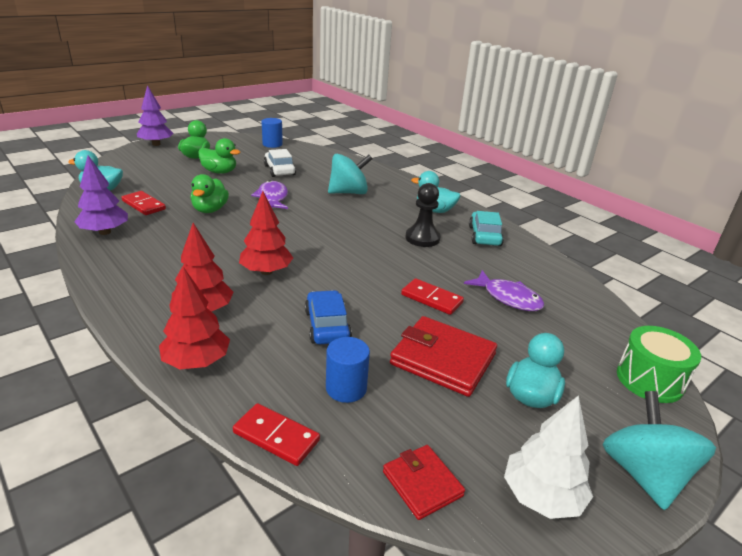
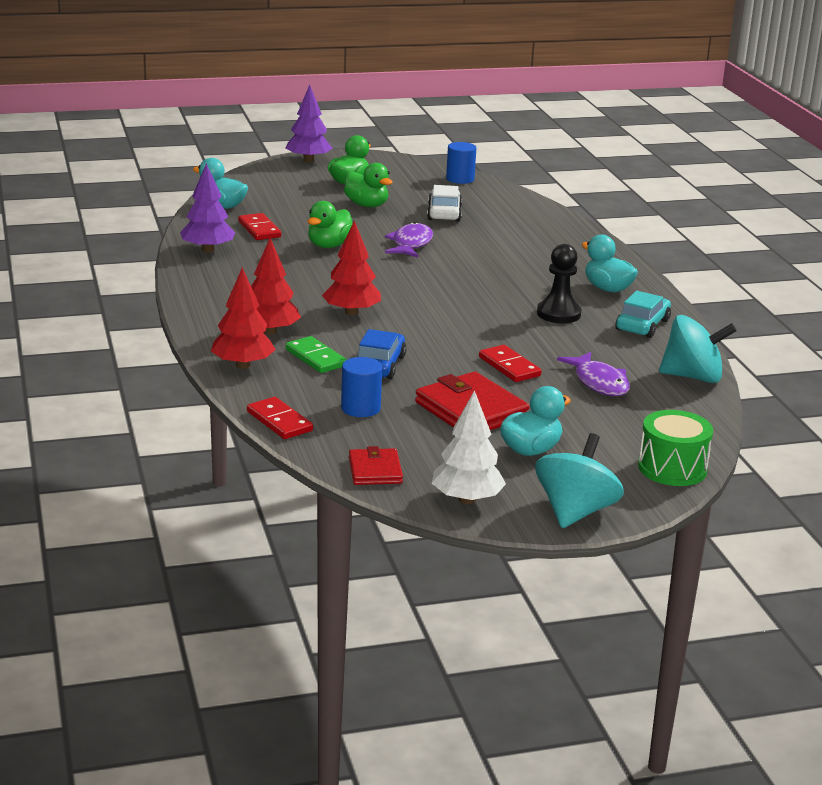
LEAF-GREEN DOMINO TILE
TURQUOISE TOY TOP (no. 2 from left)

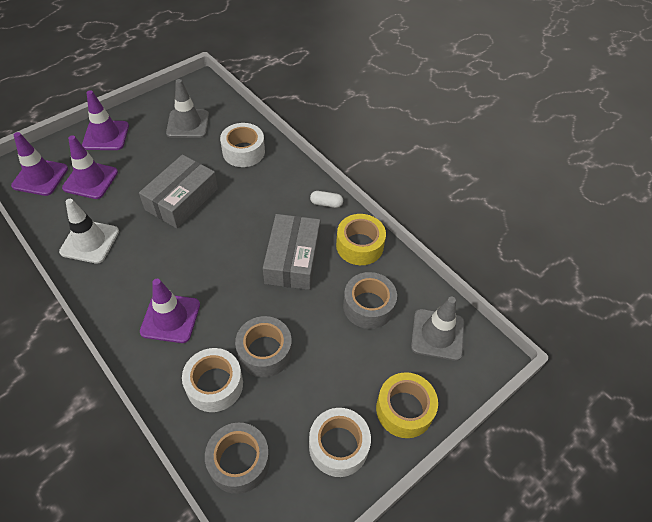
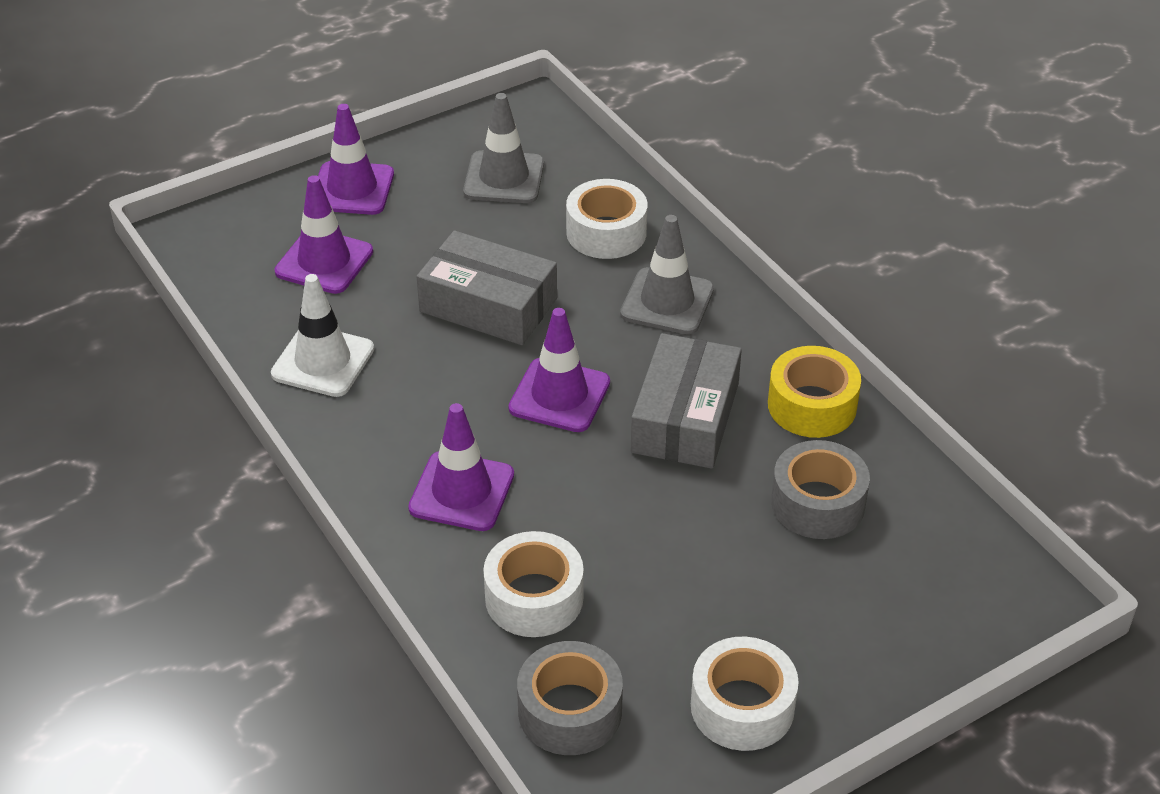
GRAY ROLL OF TAPE (no. 2 from left in the first image)
WHITE CAPSULE
YELLOW ROLL OF TAPE (no. 2 from left in the first image)
ROYAL PURPLE TRAFFIC CONE (no. 4 from left)
GRAY TRAFFIC CONE (no. 2 from left)
GRAY BOX (no. 1 from left)

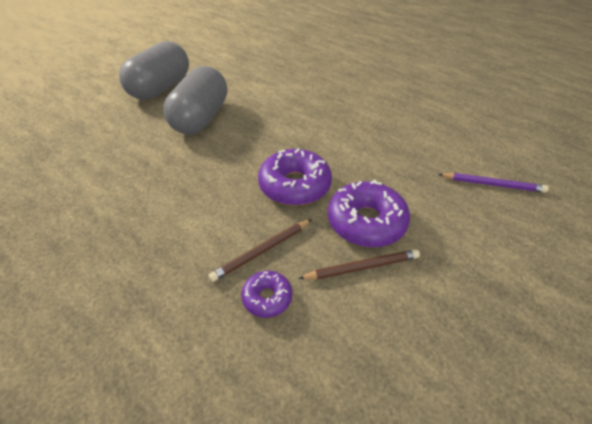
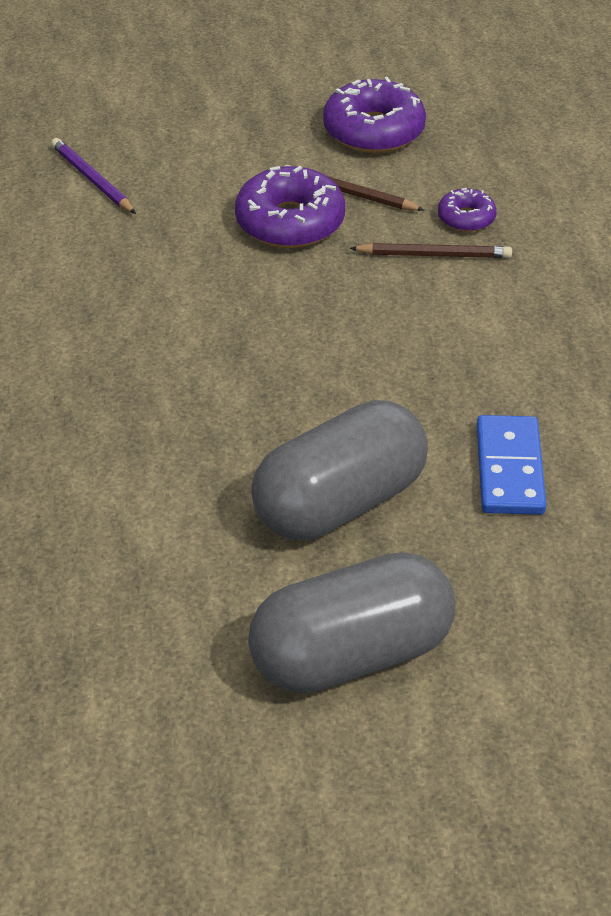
ROYAL BLUE DOMINO TILE
ROYAL PURPLE DOUGHNUT (no. 2 from left)

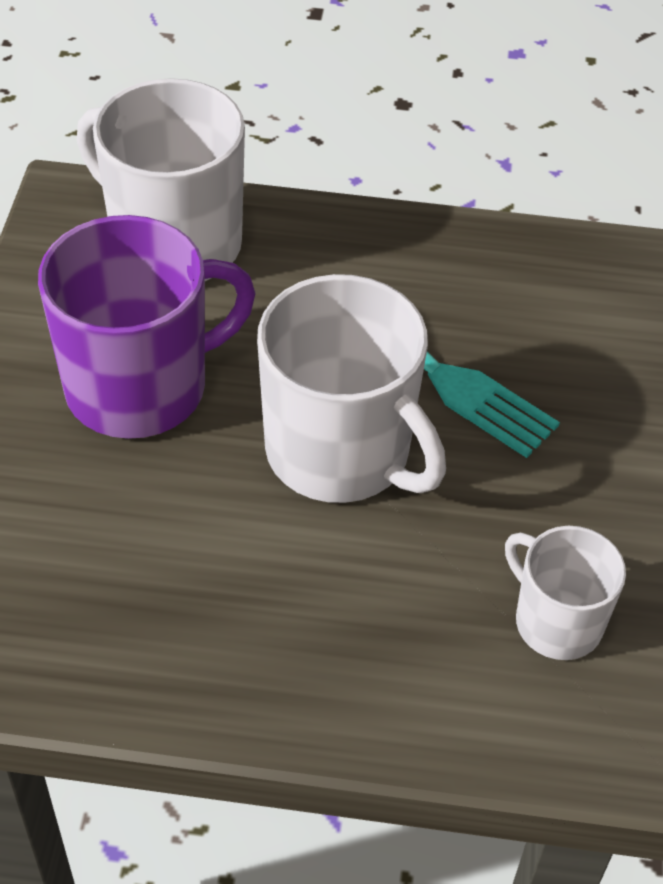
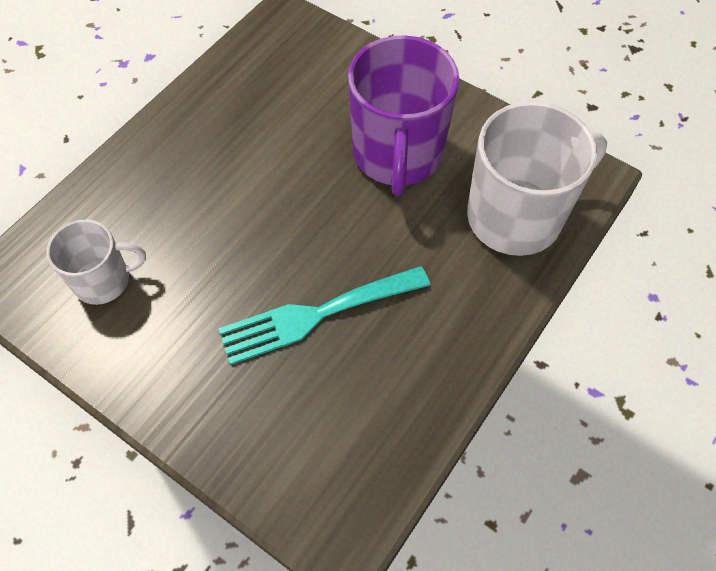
WHITE COFFEE MUG (no. 2 from left in the first image)

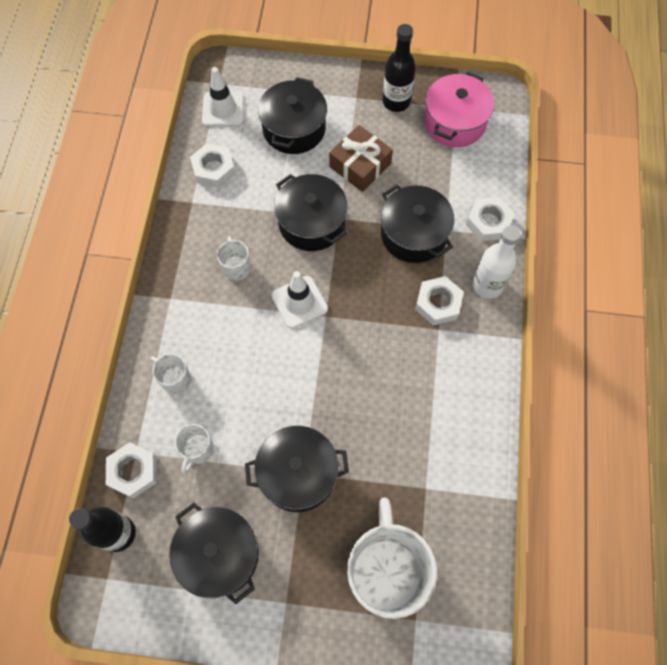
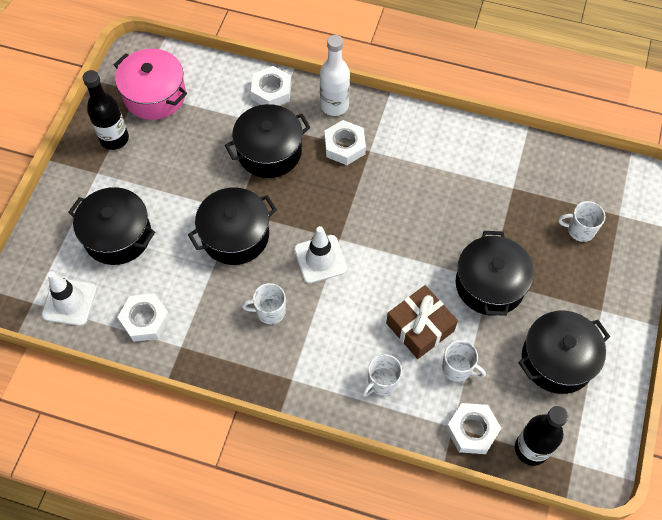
RUSSET PRESENT
WHITE COFFEE MUG (no. 4 from left)

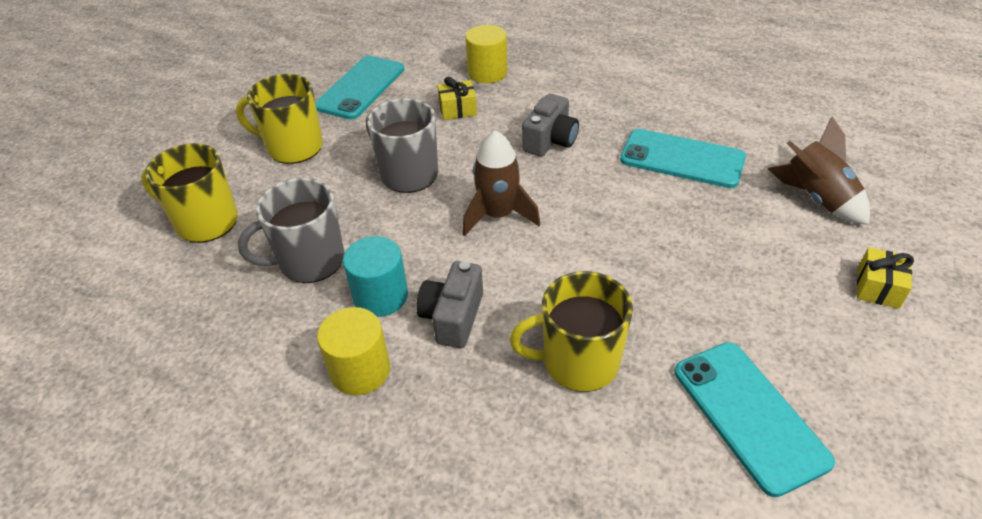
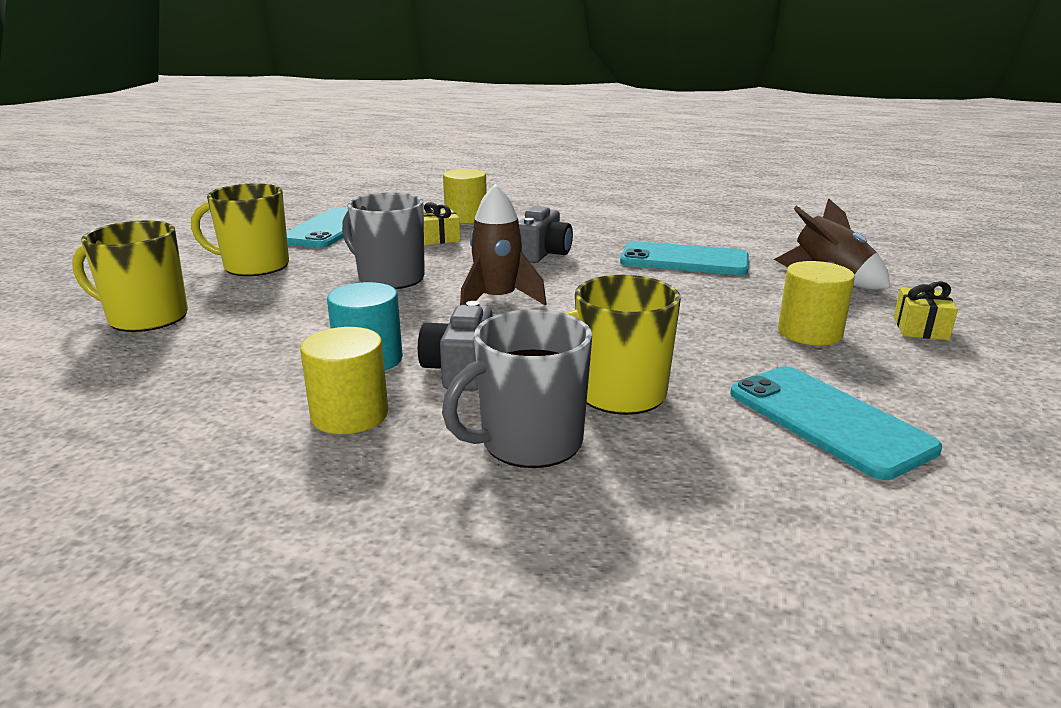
YELLOW CYLINDER (no. 3 from left)
GRAY COFFEE MUG (no. 2 from left)

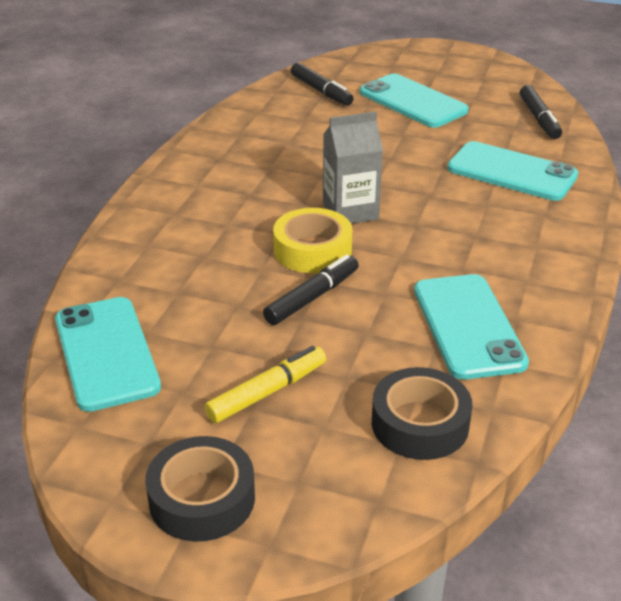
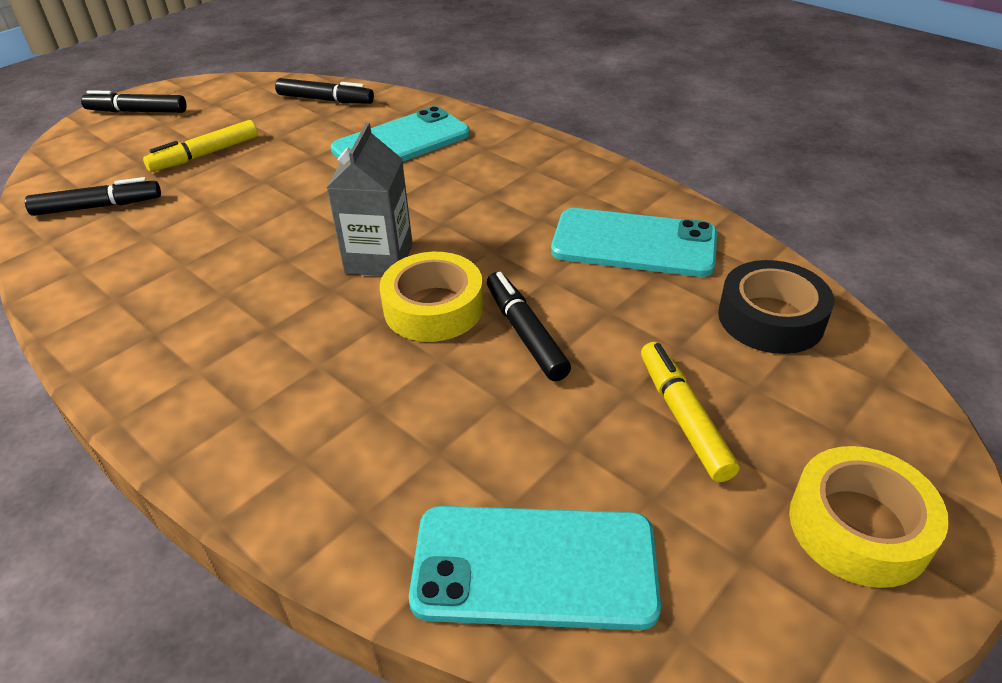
EBONY MARKER PEN (no. 2 from left)
YELLOW MARKER PEN (no. 1 from left)
YELLOW ROLL OF TAPE (no. 2 from left)

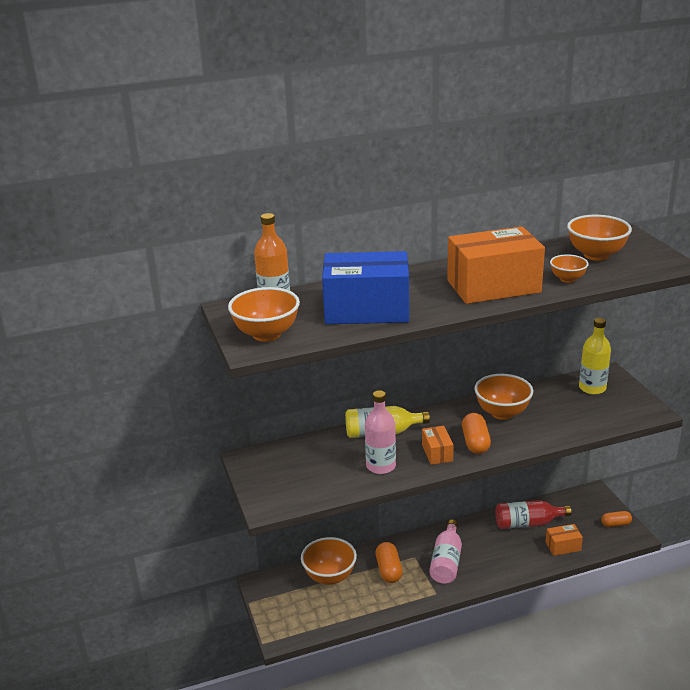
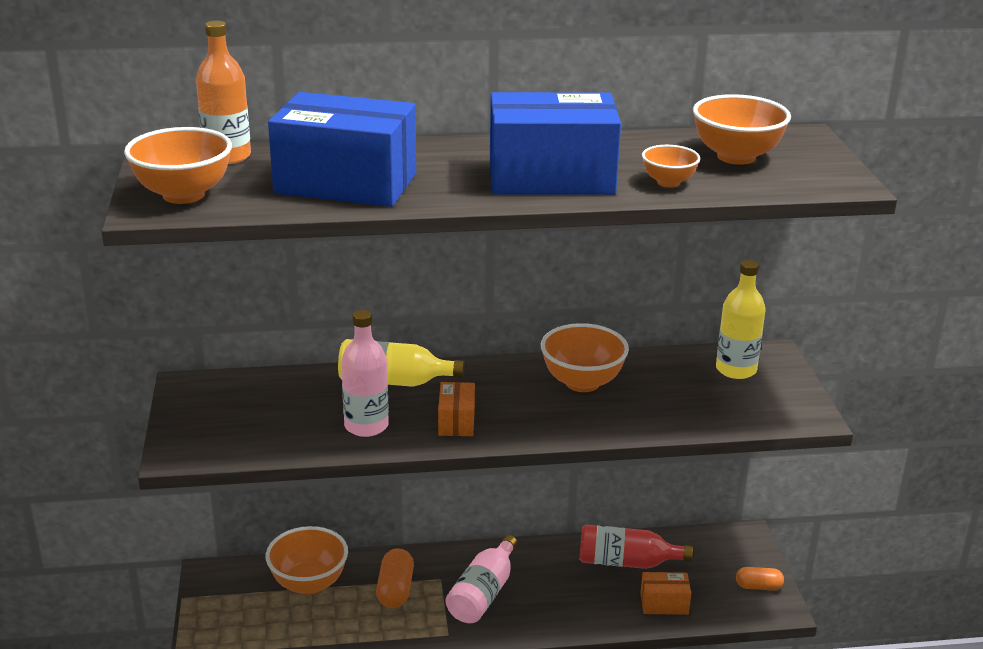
ORANGE CAPSULE (no. 2 from left in the first image)
ROYAL BLUE BOX (no. 2 from left)

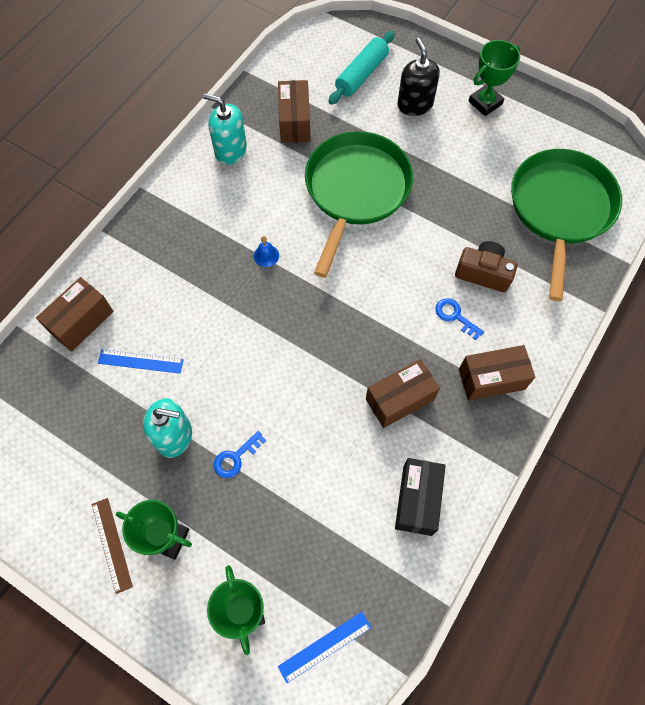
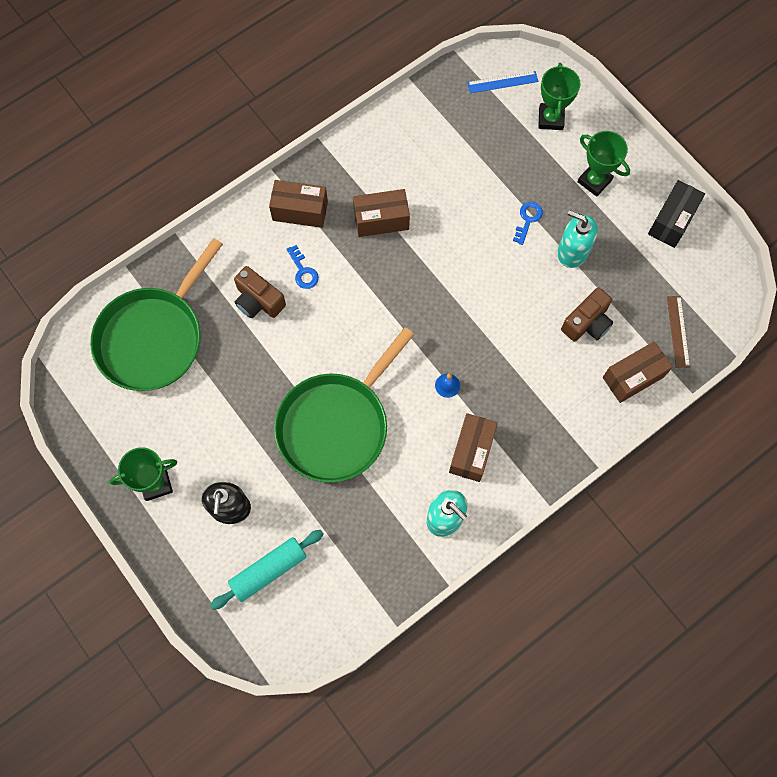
RUSSET RULER
RUSSET BOX (no. 3 from left)
EBONY BOX
RUSSET PHOTO CAMERA (no. 2 from left)
ROYAL BLUE DOOR KEY (no. 2 from left)

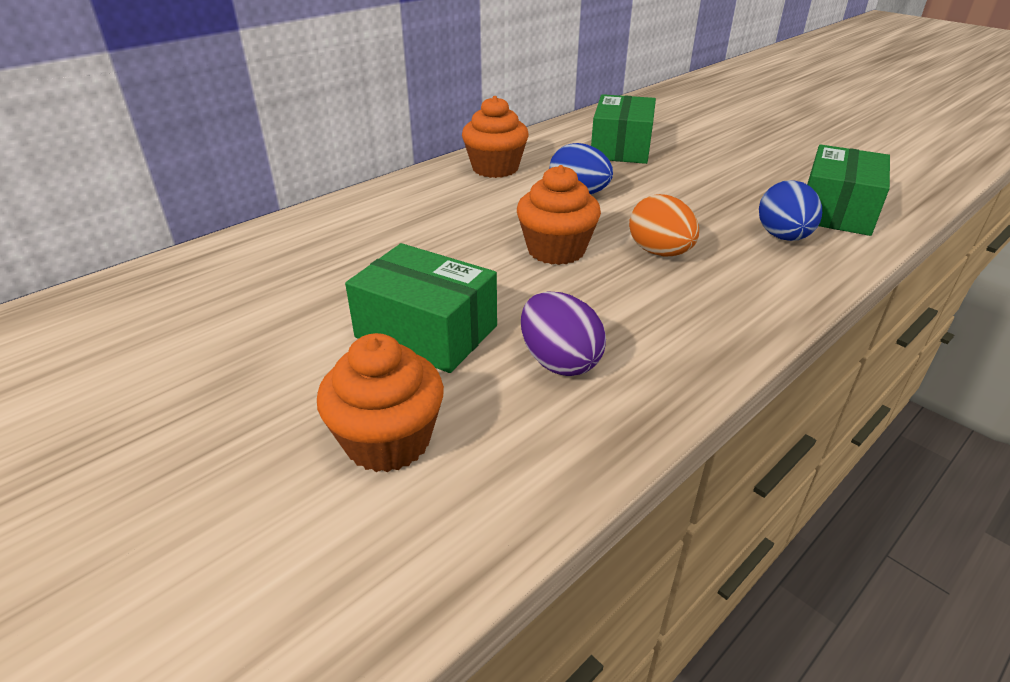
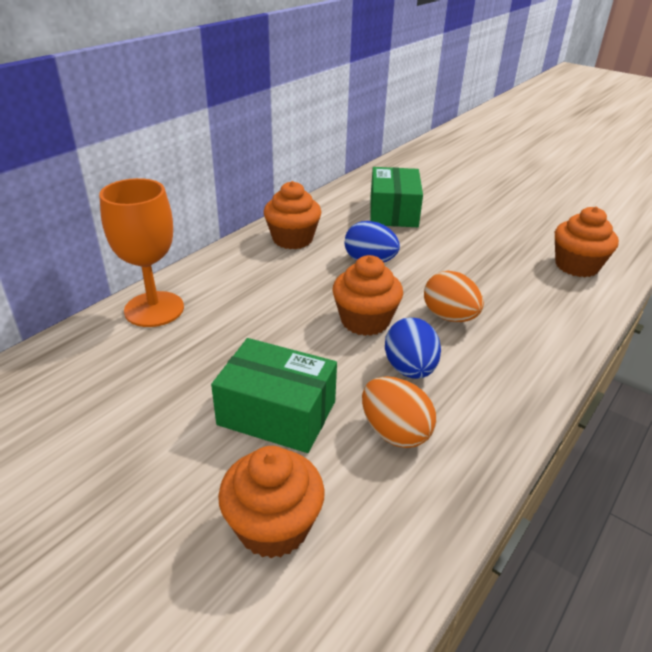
ORANGE CHALICE
ROYAL BLUE TOY EGG (no. 2 from left)
ORANGE MUFFIN (no. 4 from left)
ORANGE TOY EGG (no. 1 from left)

